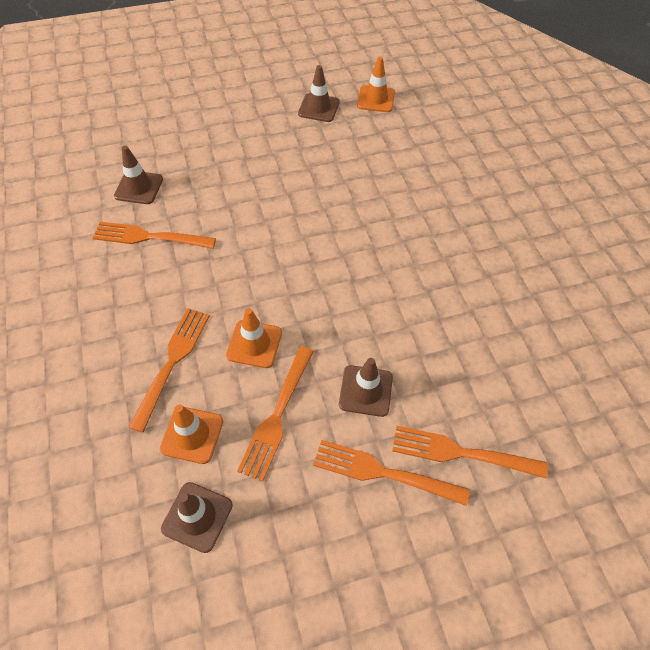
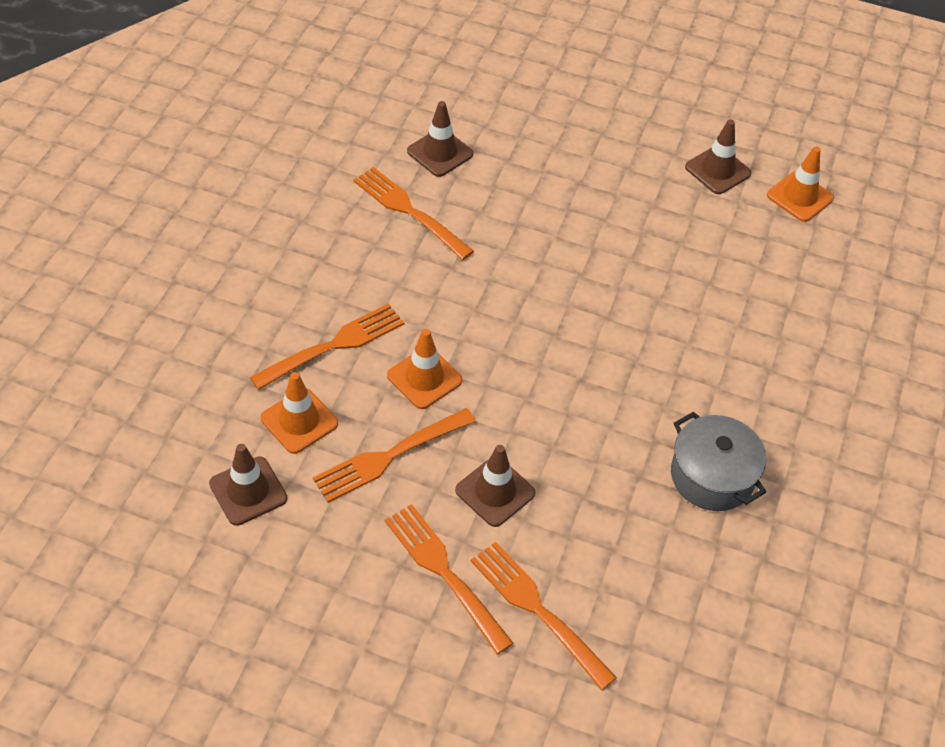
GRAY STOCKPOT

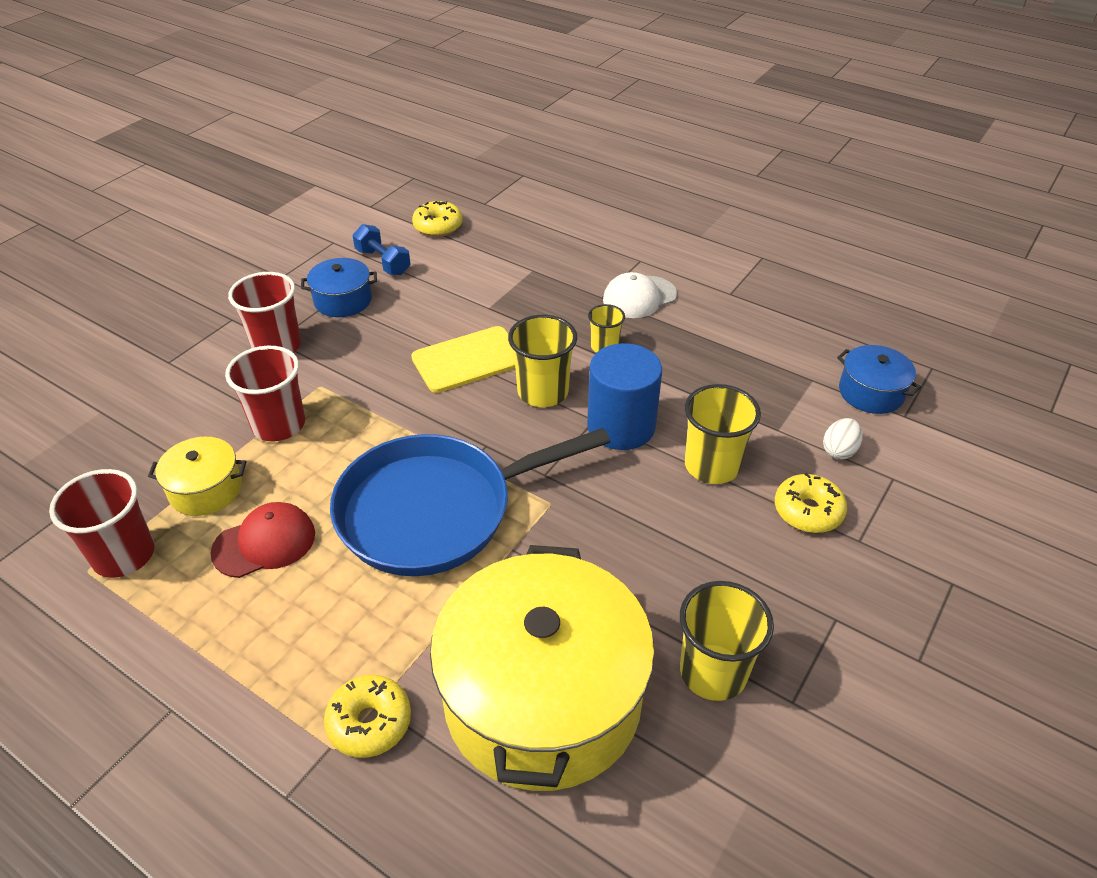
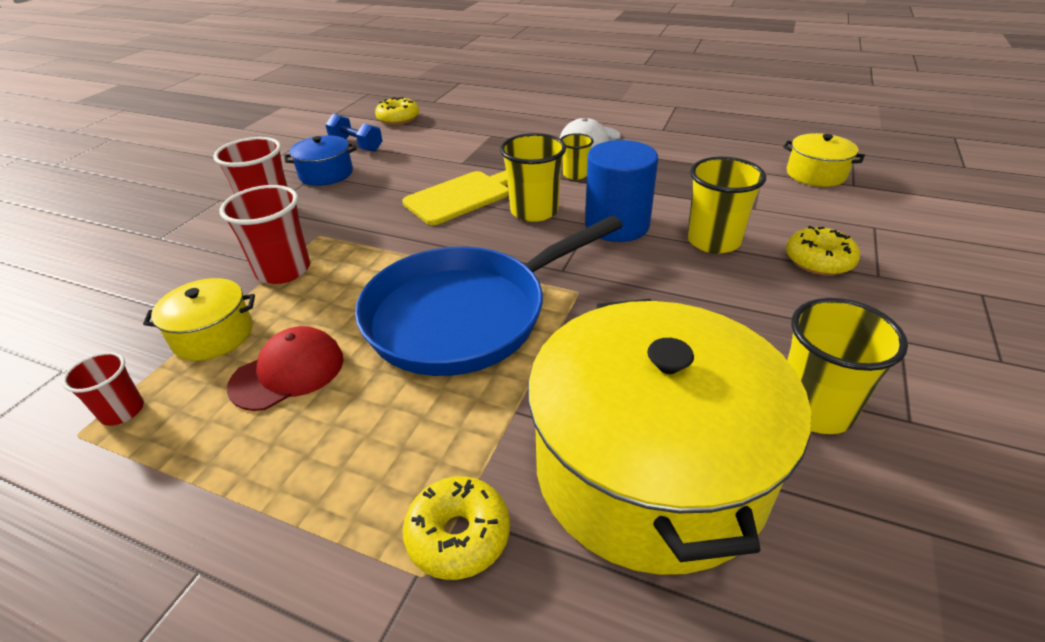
WHITE TOY EGG
YELLOW STOCKPOT (no. 3 from left)
SCARLET TUMBLER (no. 1 from left)

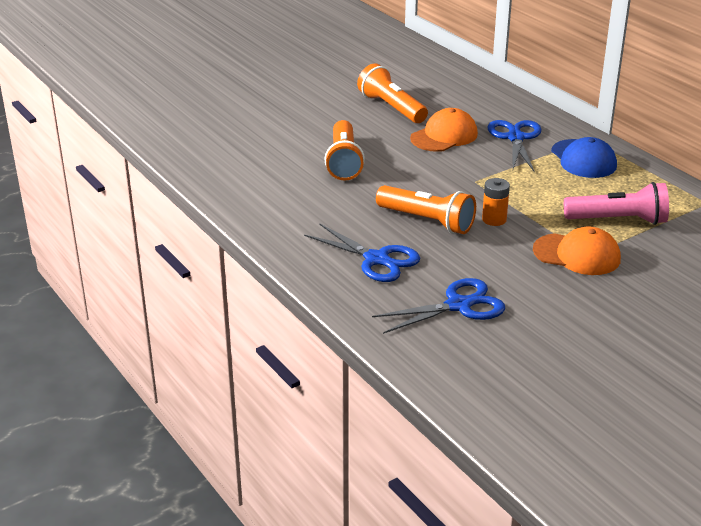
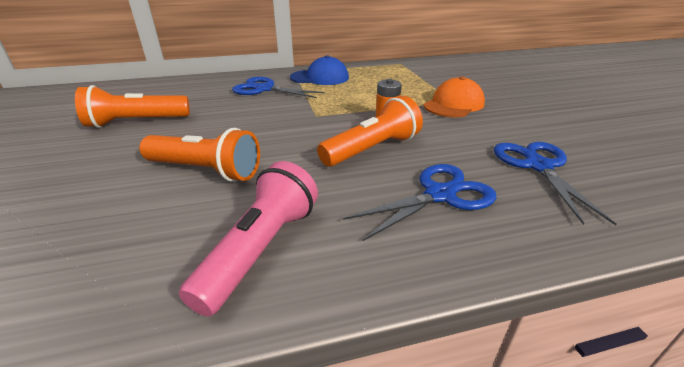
ORANGE CAP (no. 1 from left in the first image)
PINK TORCH

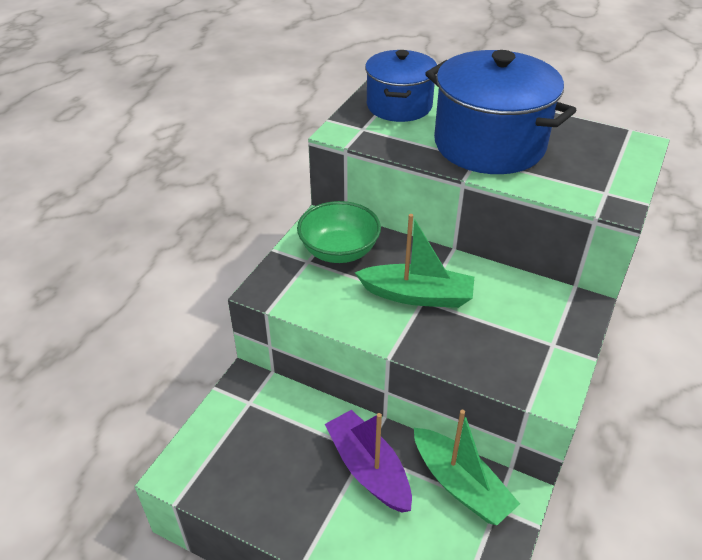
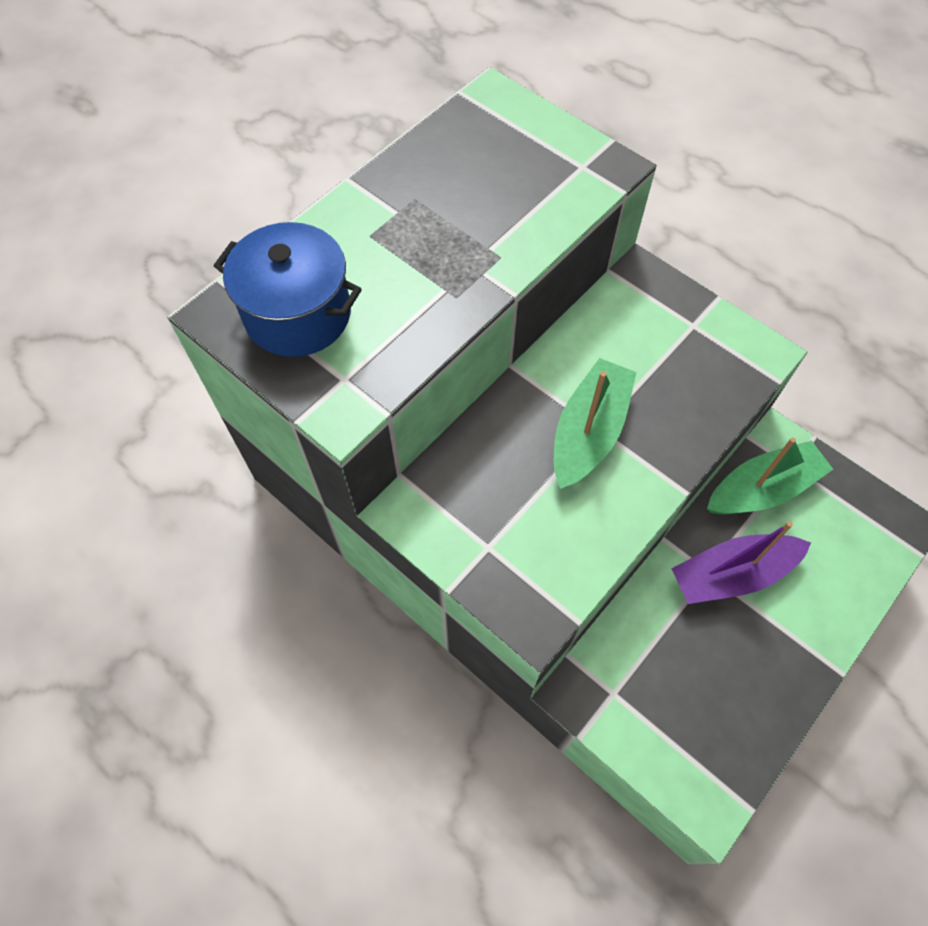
LEAF-GREEN SERVING BOWL
ROYAL BLUE STOCKPOT (no. 2 from left in the first image)

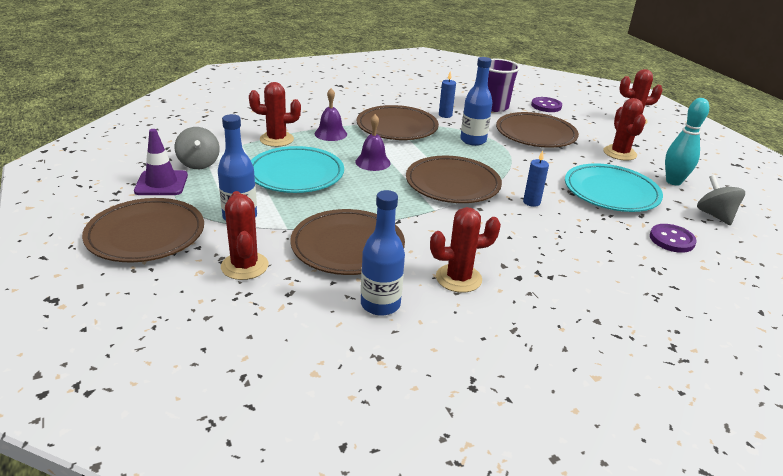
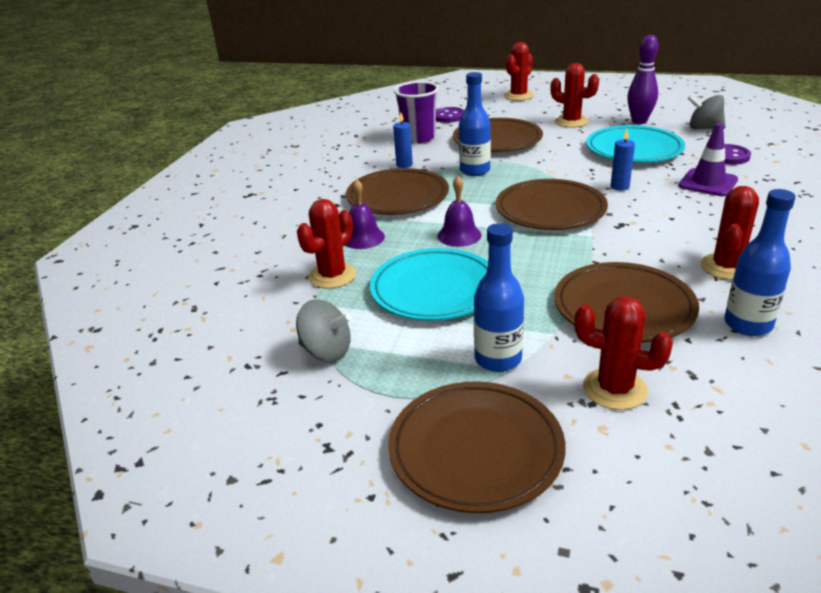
ROYAL PURPLE TRAFFIC CONE
ROYAL PURPLE SKITTLE

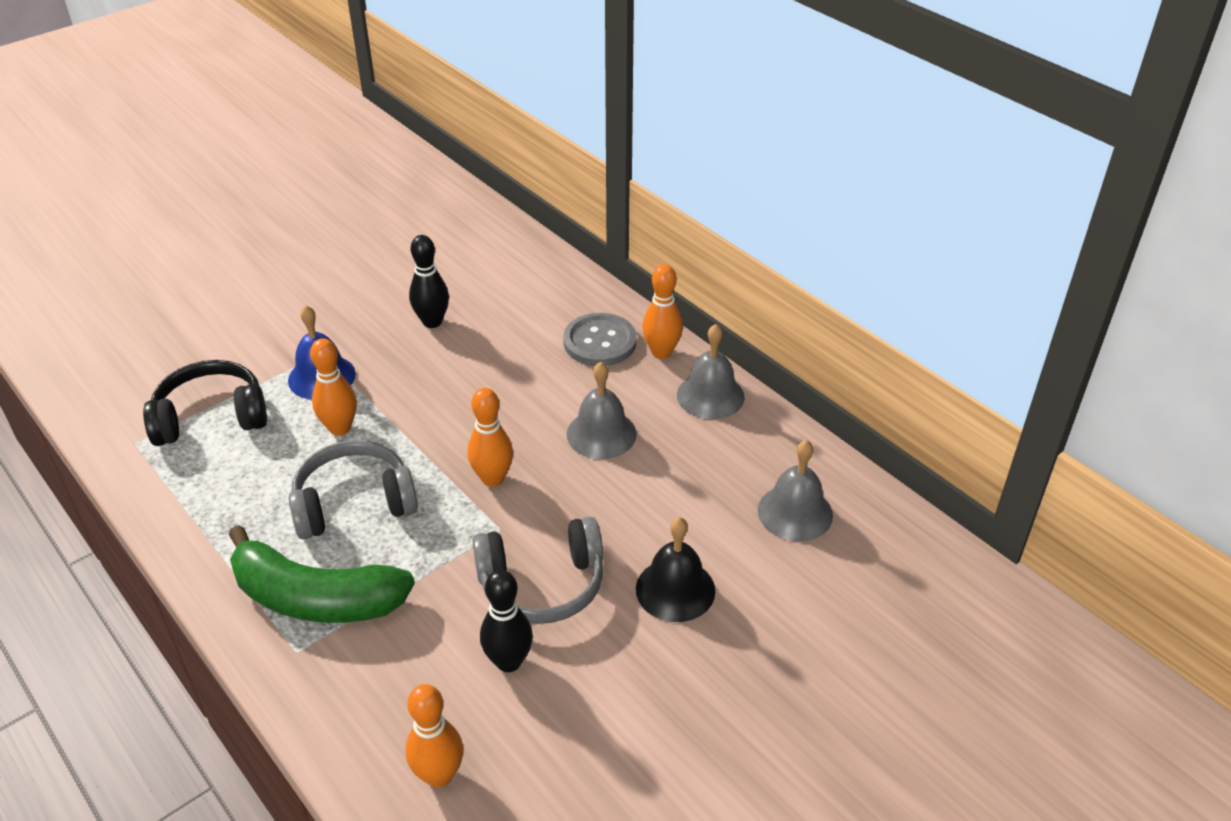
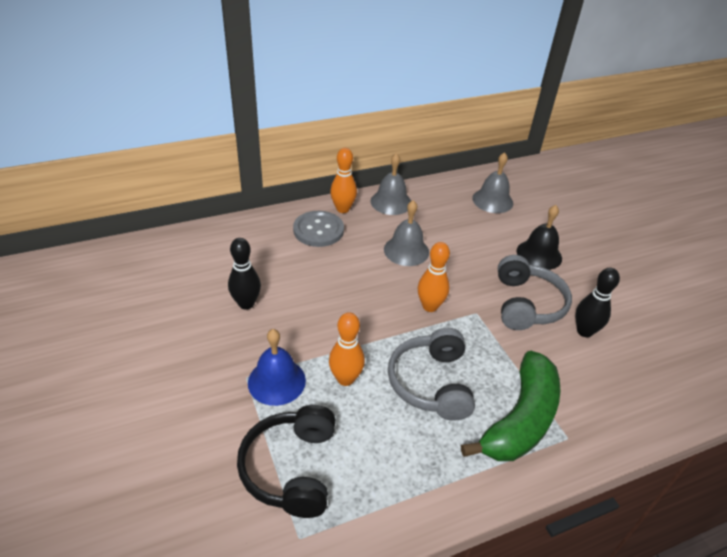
ORANGE SKITTLE (no. 2 from left in the first image)

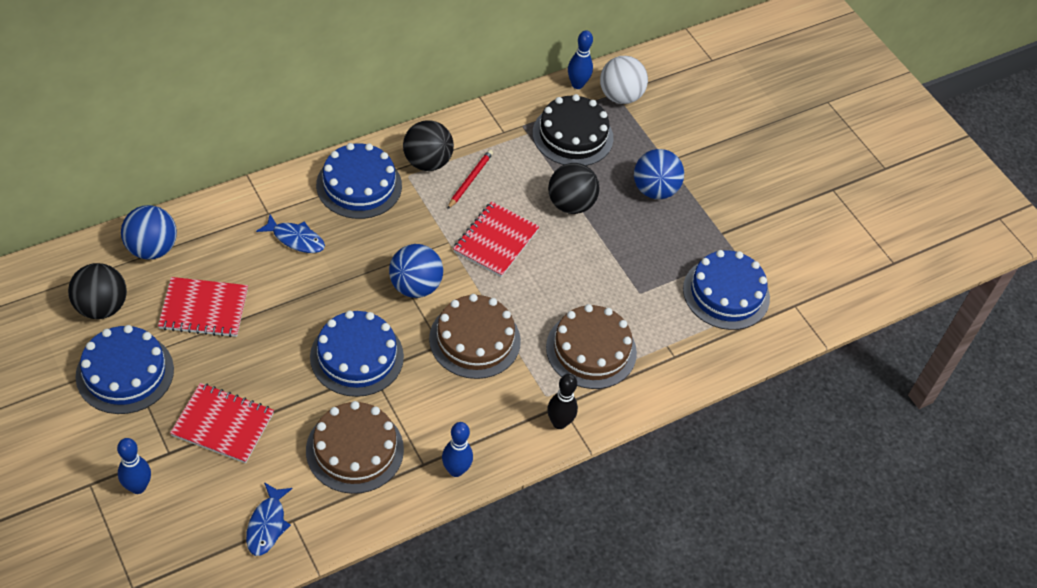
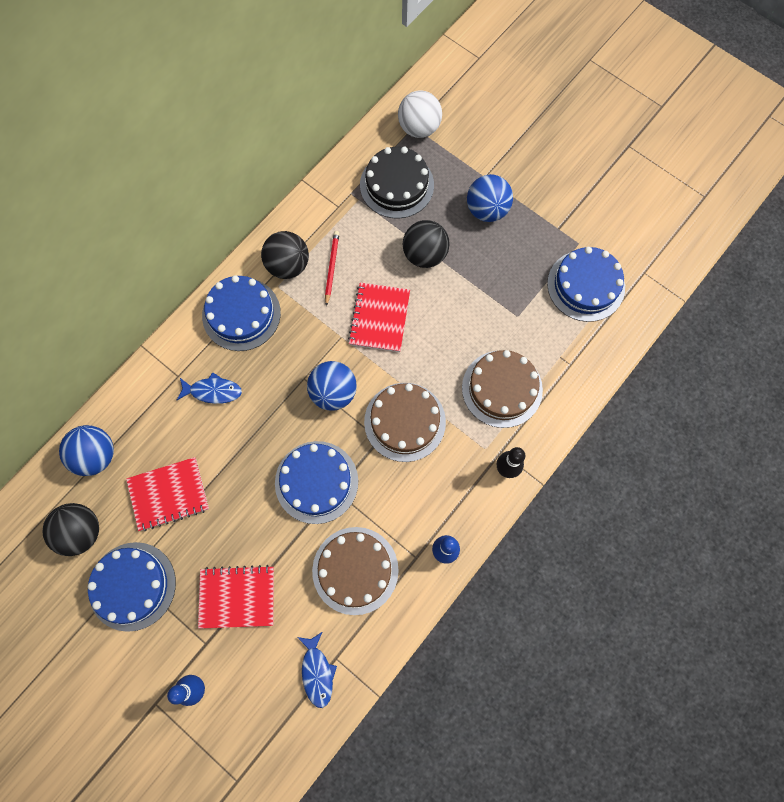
ROYAL BLUE SKITTLE (no. 3 from left in the first image)

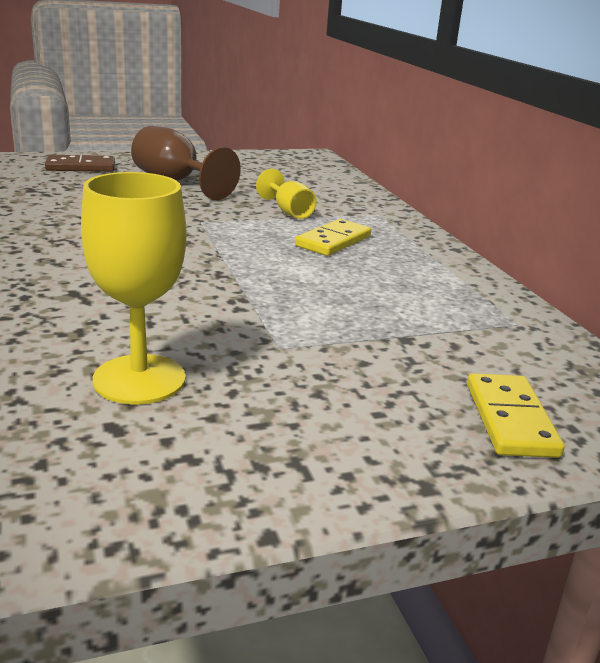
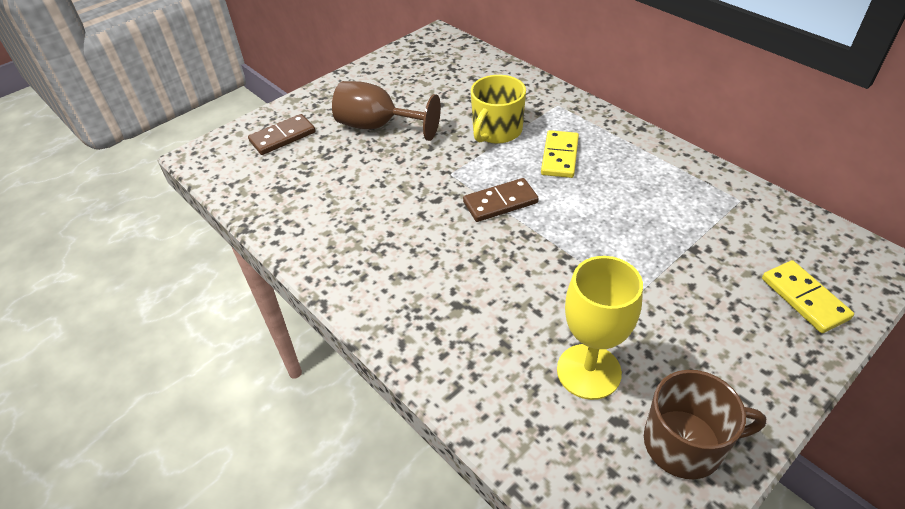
RUSSET DOMINO TILE (no. 2 from left)
RUSSET COFFEE MUG
YELLOW COFFEE MUG

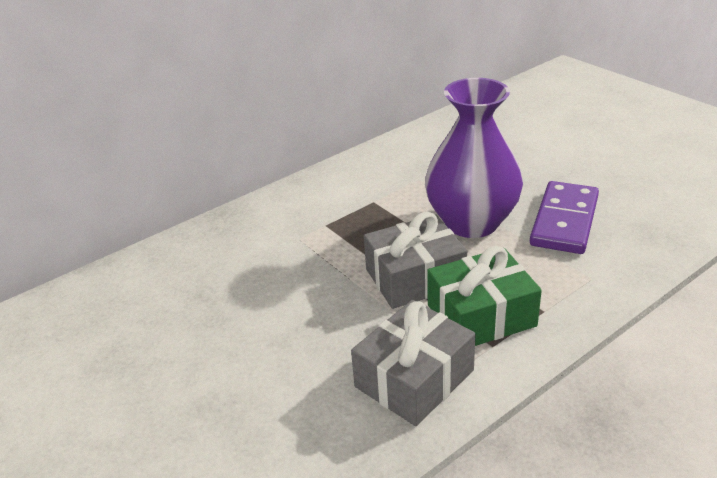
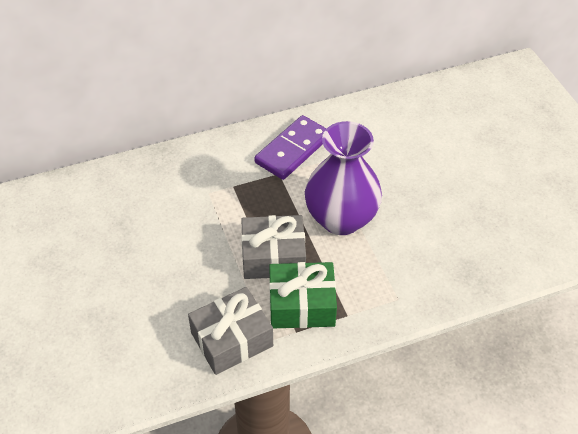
ROYAL PURPLE DOMINO TILE

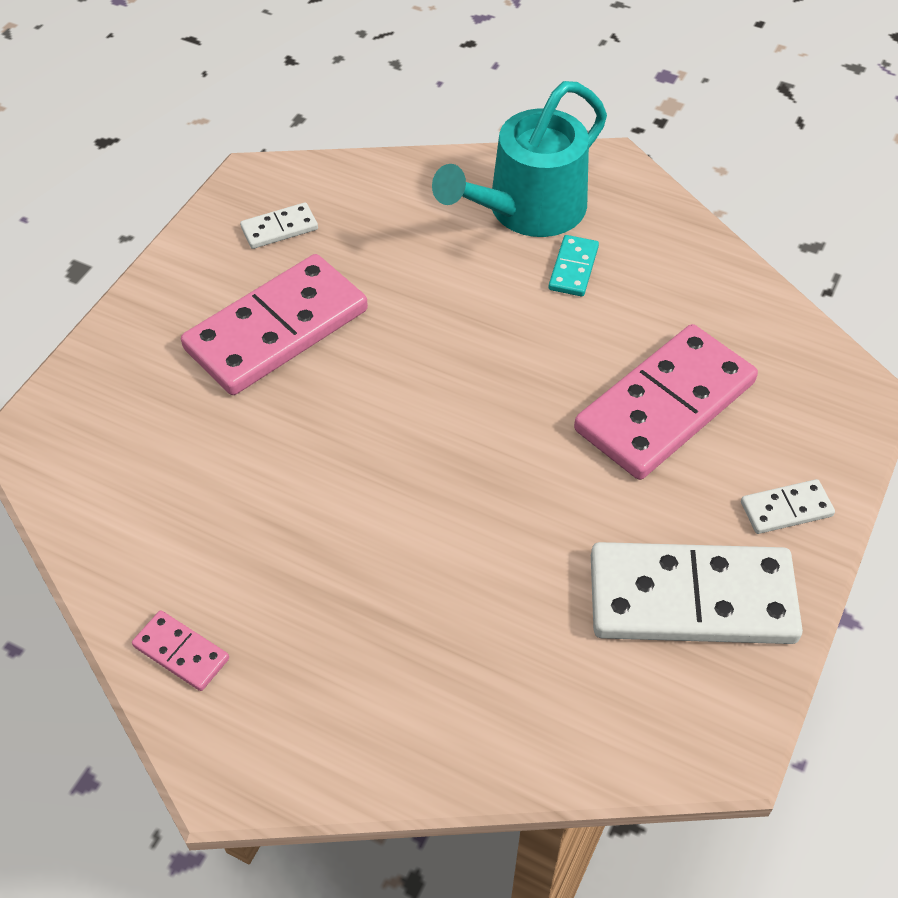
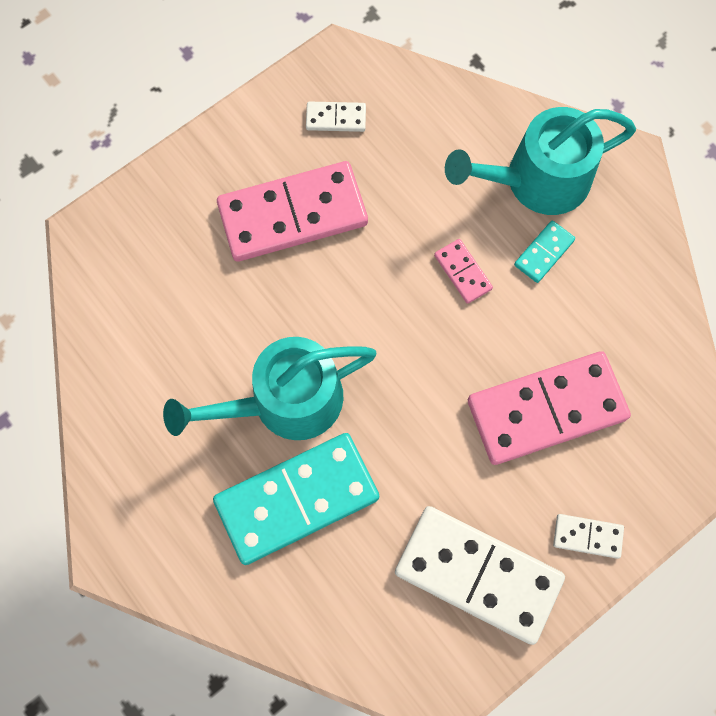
TURQUOISE SPRINKLING CAN (no. 1 from left)
TURQUOISE DOMINO TILE (no. 1 from left)
PINK DOMINO TILE (no. 2 from left)

